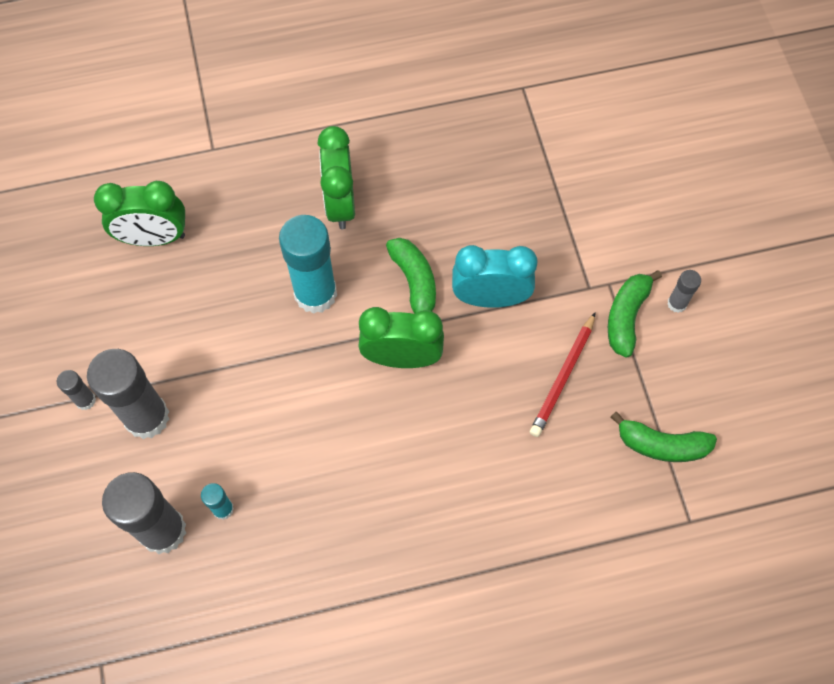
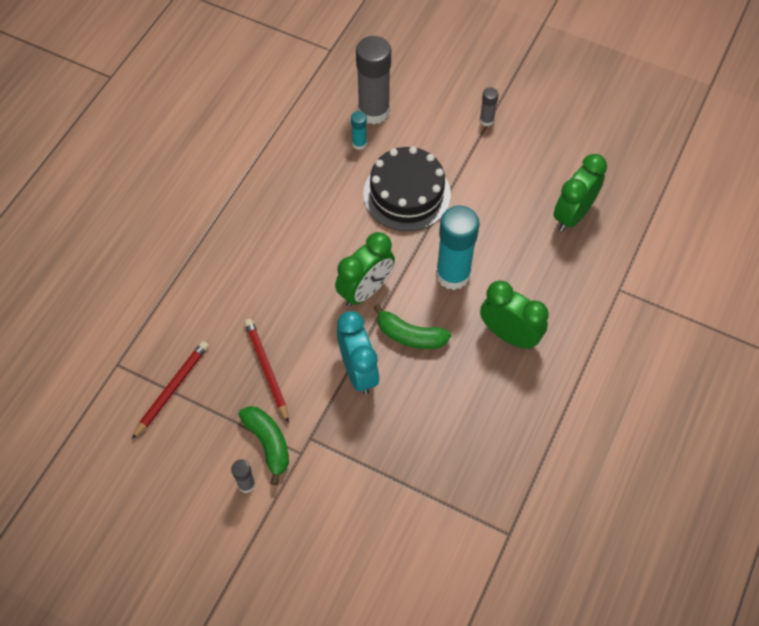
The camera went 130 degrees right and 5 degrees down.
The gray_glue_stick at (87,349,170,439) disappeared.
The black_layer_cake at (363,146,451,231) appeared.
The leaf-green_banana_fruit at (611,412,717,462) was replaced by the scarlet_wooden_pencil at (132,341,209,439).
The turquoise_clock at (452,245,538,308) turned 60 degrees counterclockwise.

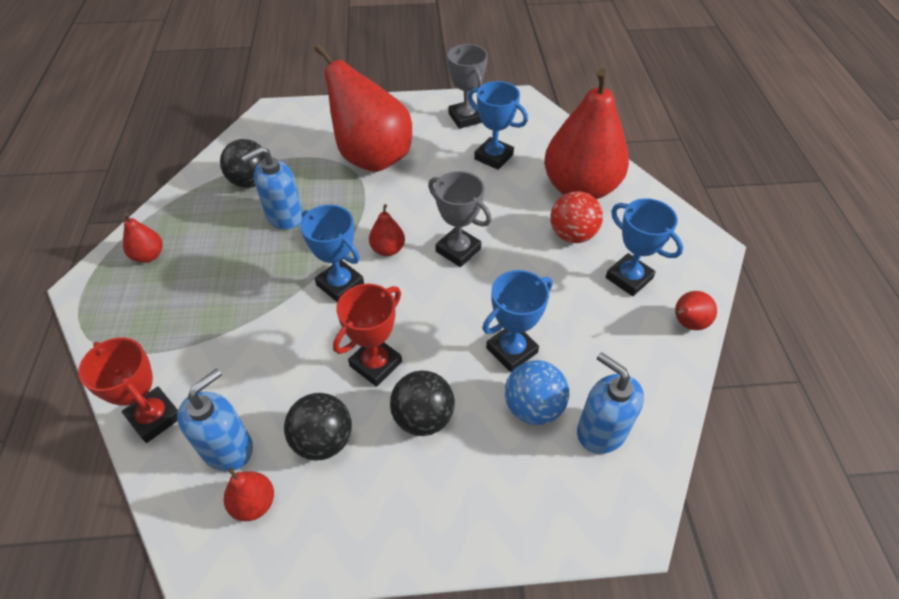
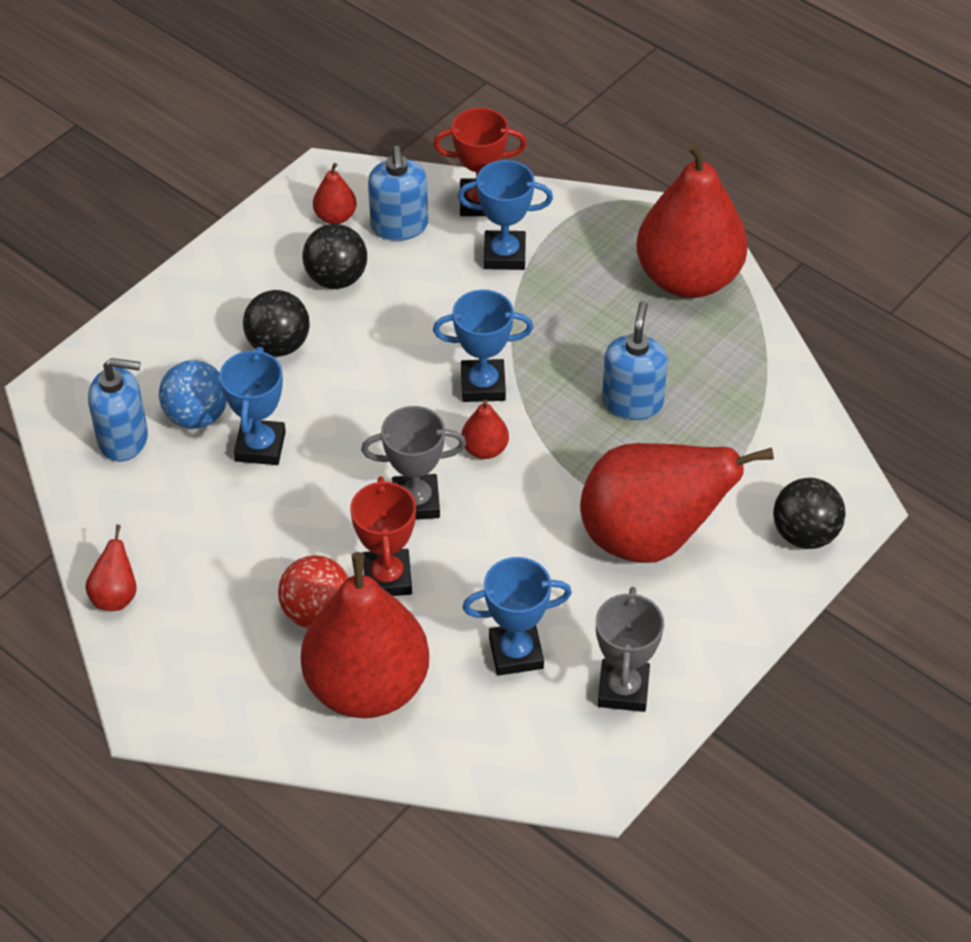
The camera went 135 degrees right and 0 degrees up.
The black_play_ball moved from (220,139,265,188) to (773,478,846,549).
The scarlet_award_cup moved from (333,284,402,387) to (350,476,416,596).
The blue_award_cup moved from (606,198,683,296) to (458,160,553,270).
The gray_award_cup at (447,44,488,129) turned 75 degrees clockwise.
The scarlet_pear at (123,213,163,263) changed to 2.44 times the size.

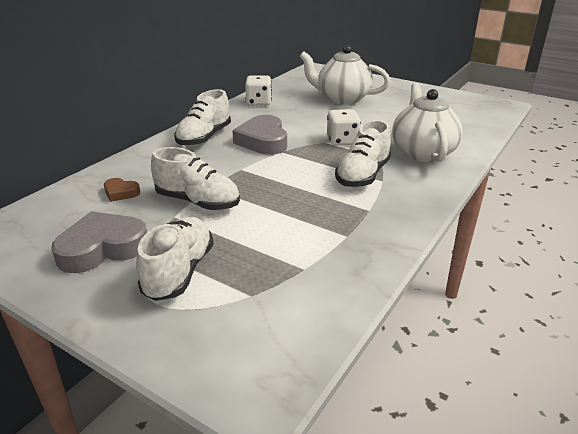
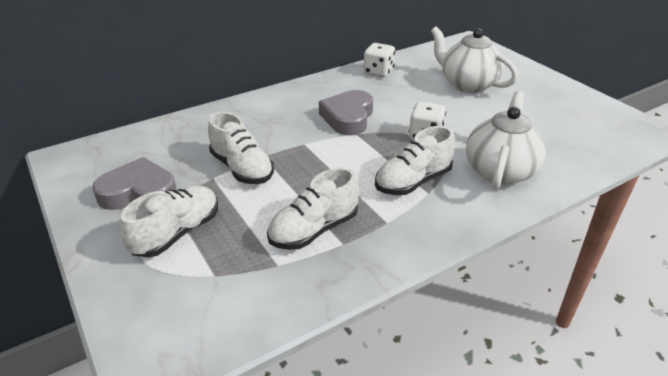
The camera went 25 degrees right and 5 degrees up.
The russet_heart at (104,178,140,202) disappeared.
The pure_white_sneaker moved from (174,89,231,147) to (267,167,359,250).

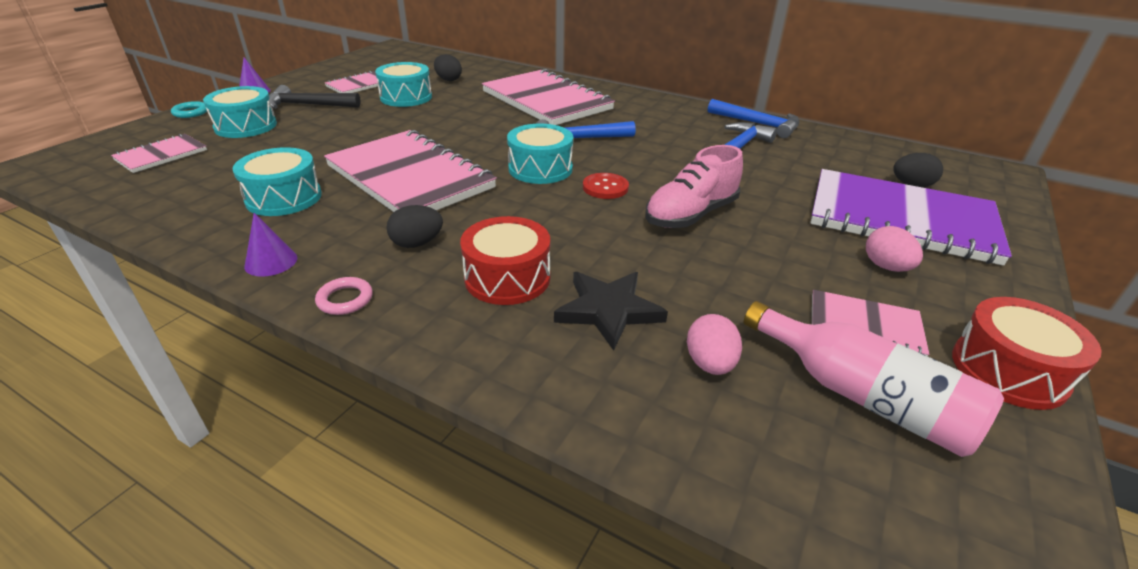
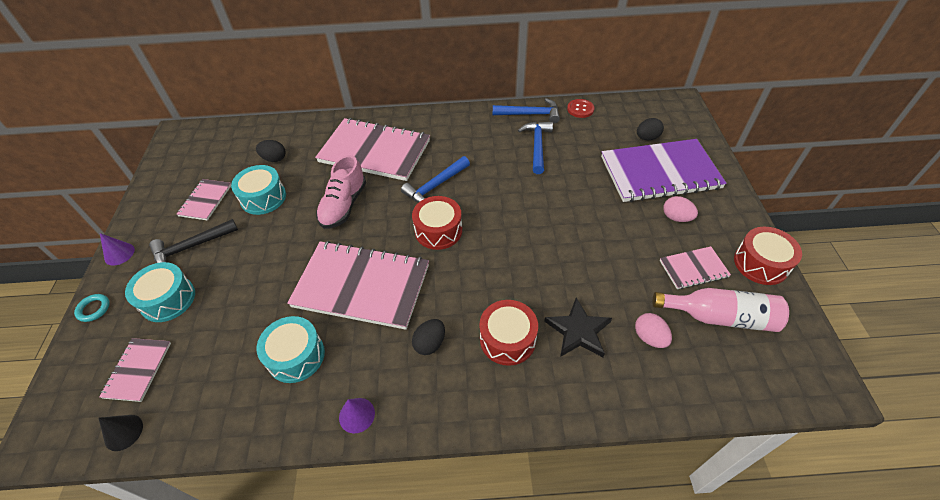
The camera went 30 degrees left and 15 degrees up.
The pink_hoop at (315,277,373,315) disappeared.
The black_cone at (98,415,143,451) appeared.
The scarlet_sewing_button moved from (583,173,629,199) to (567,99,595,118).
The pink_sneaker moved from (645,145,743,228) to (316,155,366,229).
The turquoise_snare_drum at (507,124,573,184) became the scarlet_snare_drum at (412,196,462,250).

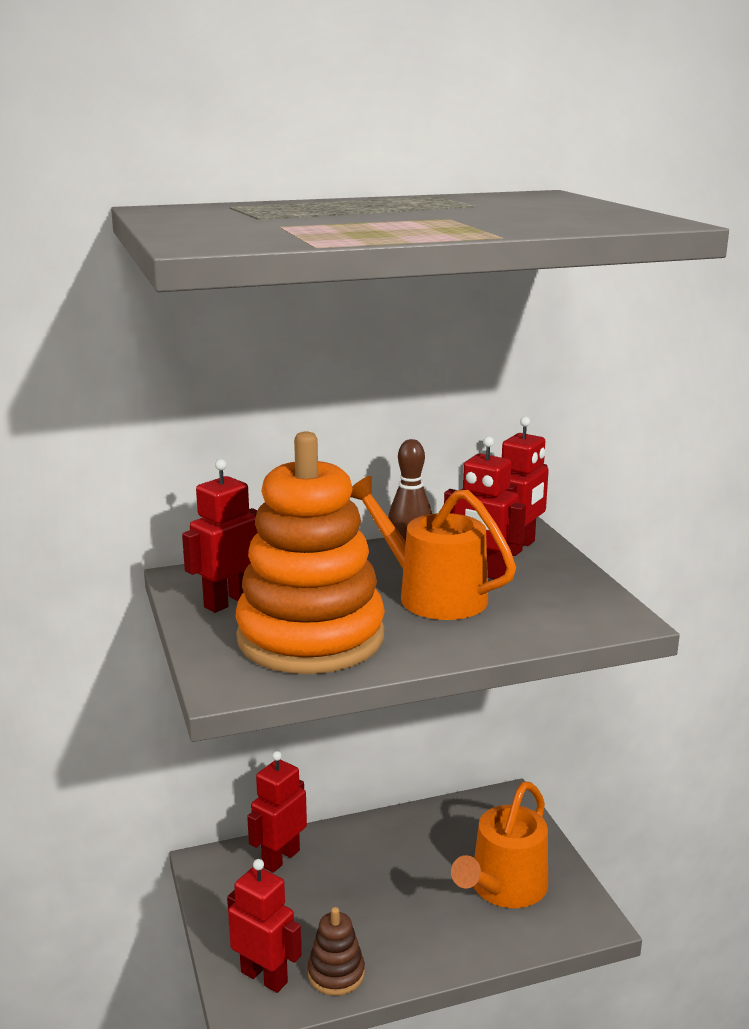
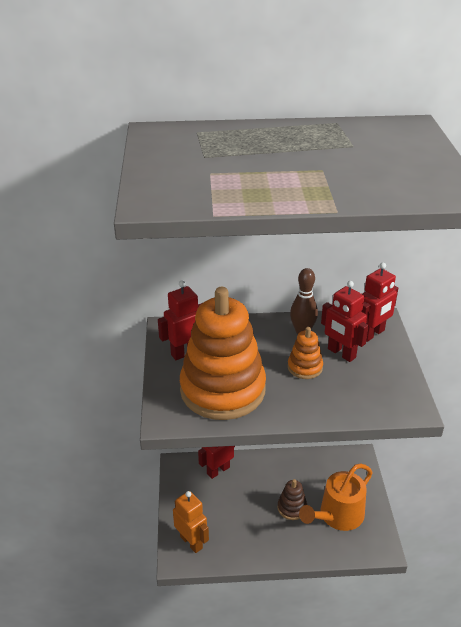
The camera went 15 degrees right and 15 degrees up.
The russet_ring_stacker moved from (308,907,365,996) to (278,479,307,520).
The bright_orange_watering_pot at (351,476,516,620) was replaced by the bright_orange_ring_stacker at (288,327,323,379).
The scarlet_robot_figure at (227,859,302,993) became the bright_orange_robot_figure at (173,491,209,553).

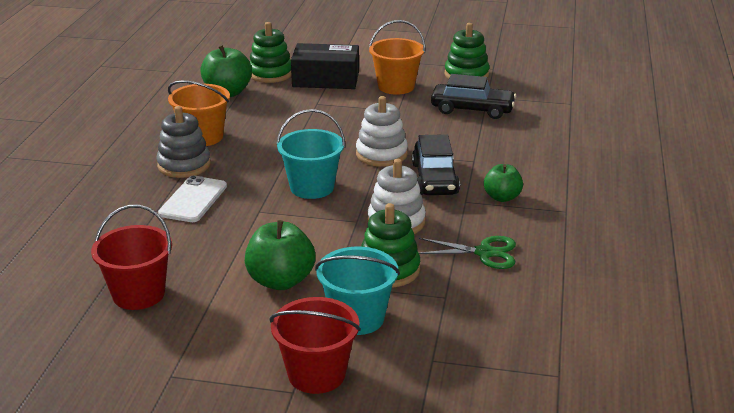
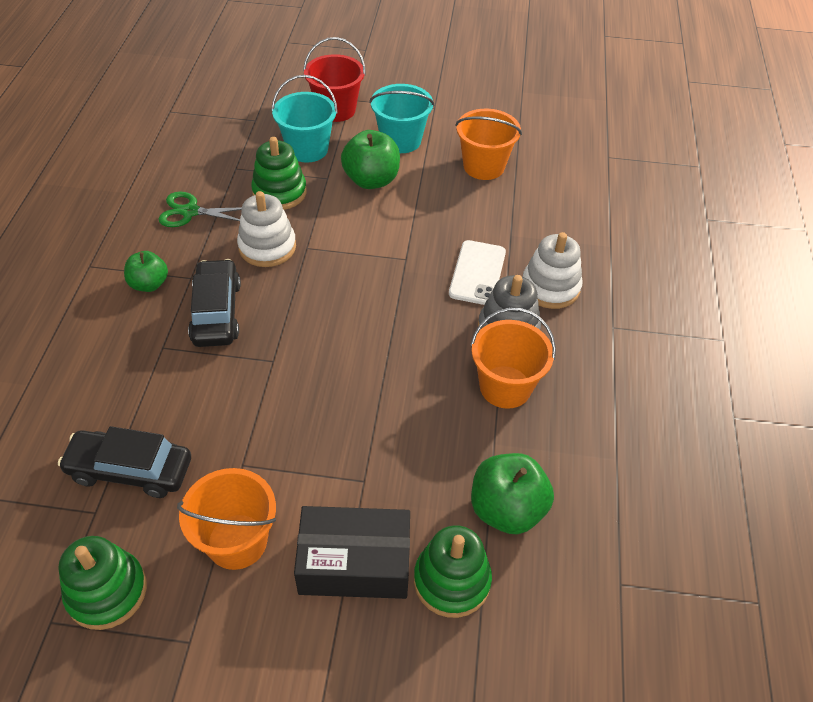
The camera went 175 degrees right and 20 degrees up.
The turquoise_bucket moved from (276,109,345,199) to (369,84,435,153).
The pure_white_ring_stacker moved from (356,96,408,167) to (523,232,583,309).
The scarlet_bucket at (91,205,172,310) became the bright_orange_bucket at (455,109,522,180).

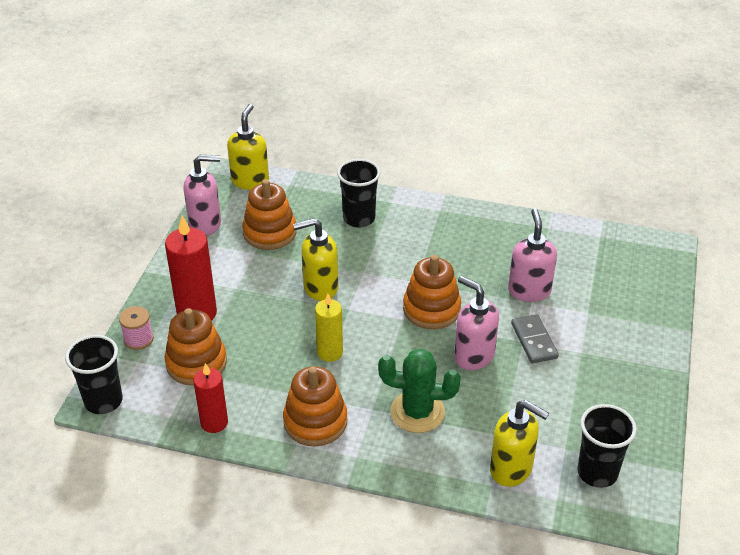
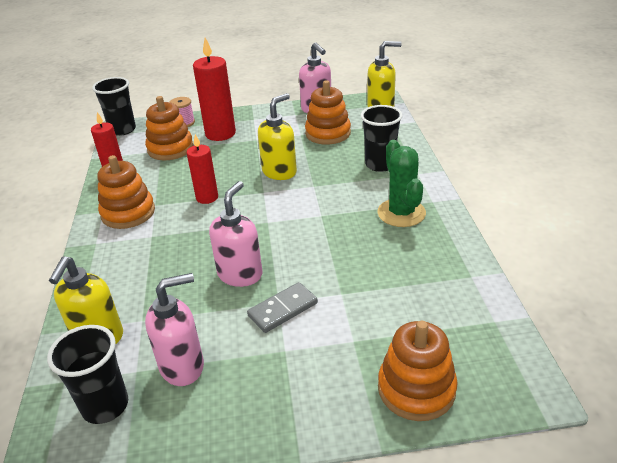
The camera went 70 degrees right and 5 degrees down.
The leaf-green_prickly_plant moved from (378,349,461,433) to (377,140,426,227).
The bright_orange_ring_stacker moved from (403,255,461,330) to (378,321,458,421).
The pink_pump_bottle moved from (508,208,557,302) to (145,273,204,386).
The yellow_wax_candle at (315,294,343,362) became the scarlet_wax_candle at (187,134,218,204).
The yellow_pump_bottle at (293,218,338,301) turned 75 degrees clockwise.

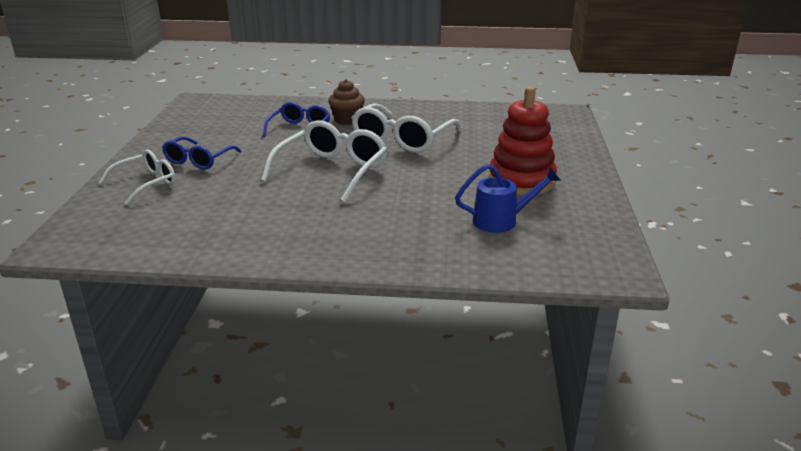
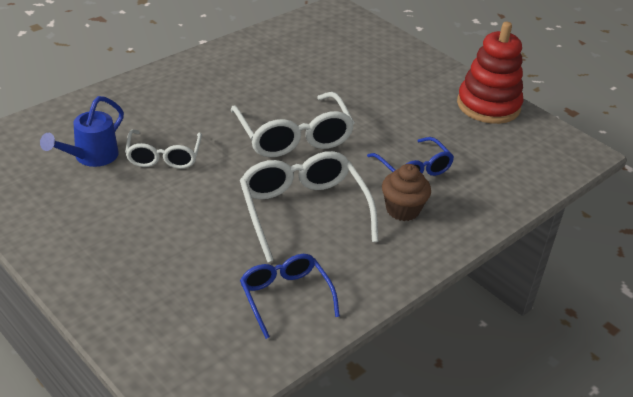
The camera went 130 degrees right and 10 degrees up.
The pure_white_eyeglasses moved from (99,149,176,205) to (125,130,202,169).
The blue_eyeglasses moved from (162,136,242,170) to (240,254,340,339).
The scarlet_ring_stacker moved from (488,87,557,195) to (457,22,523,124).

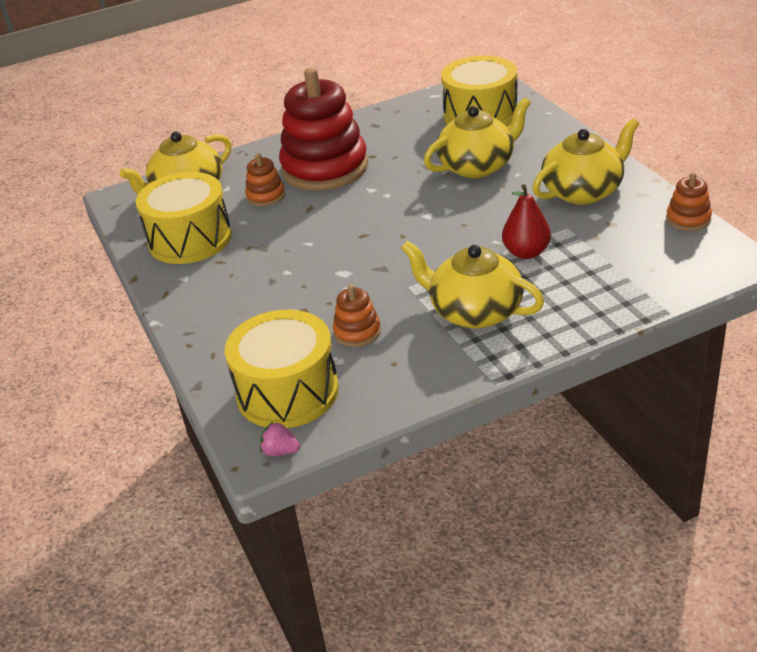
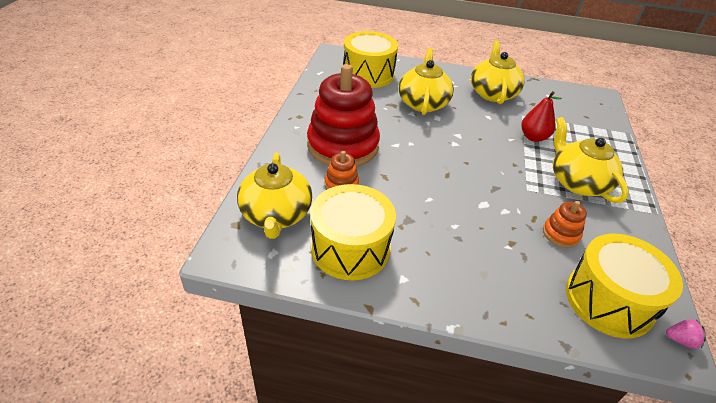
The camera went 60 degrees left and 5 degrees up.
The bright_orange_ring_stacker at (666,172,712,231) disappeared.
The pink_strawberry at (260,422,300,456) turned 135 degrees counterclockwise.
The yellow_china_teapot at (401,241,544,329) turned 90 degrees clockwise.

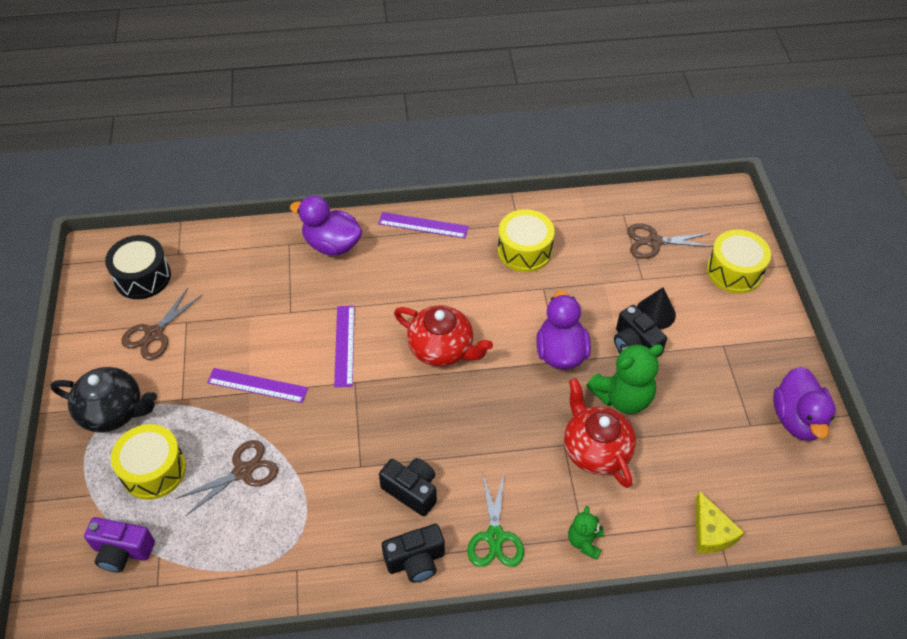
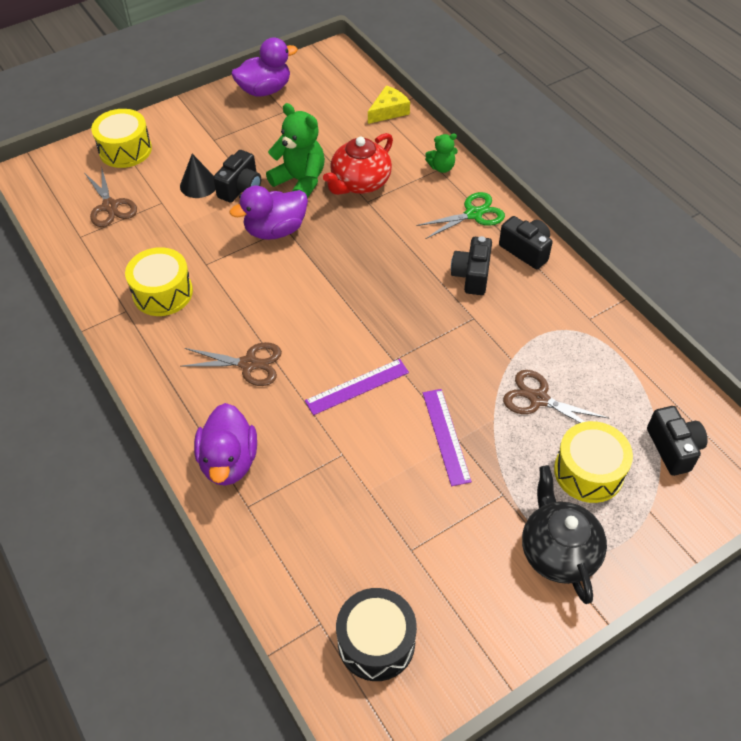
The camera went 115 degrees left and 0 degrees up.
The violet_ruler at (378,212,469,238) disappeared.
The scarlet_china_teapot at (394,305,493,367) disappeared.
The russet_shears moved from (121,288,202,360) to (180,342,282,386).
The violet_photo_camera at (84,517,155,573) became the black_photo_camera at (647,406,708,476).

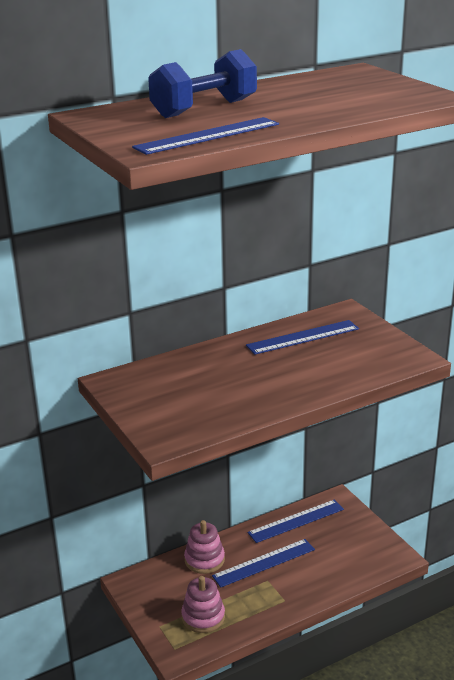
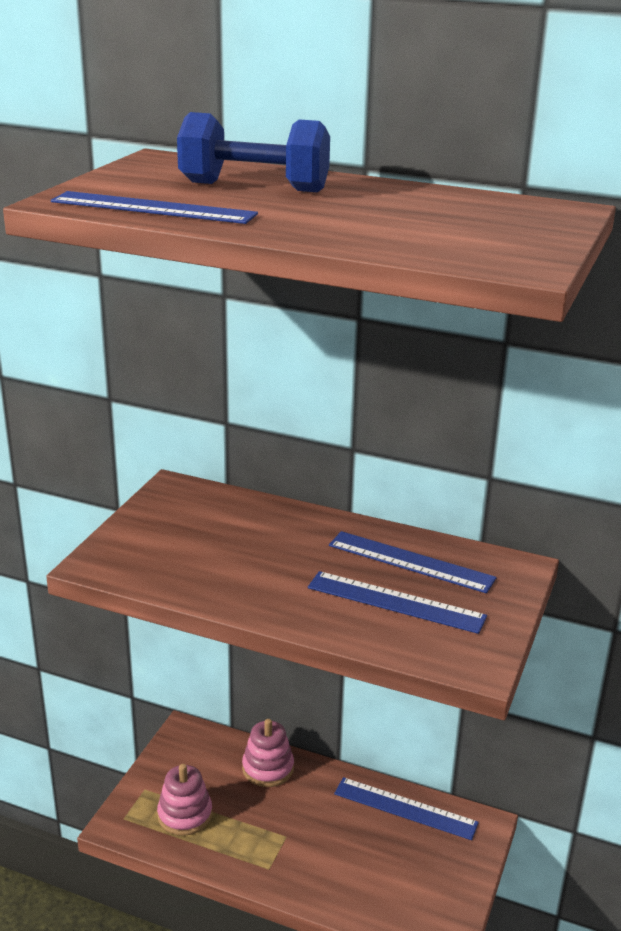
The camera went 50 degrees right and 0 degrees up.
The blue_ruler moved from (212,539,315,587) to (308,571,487,634).

